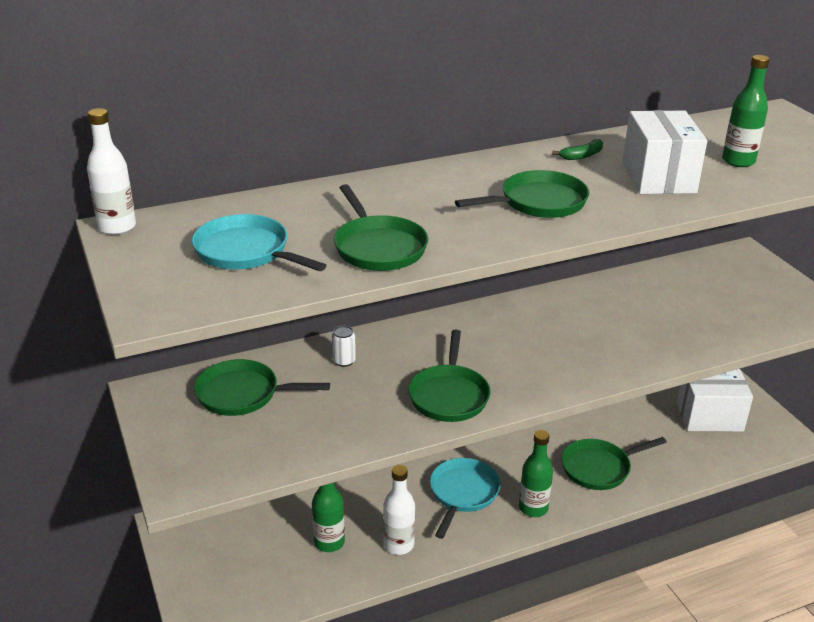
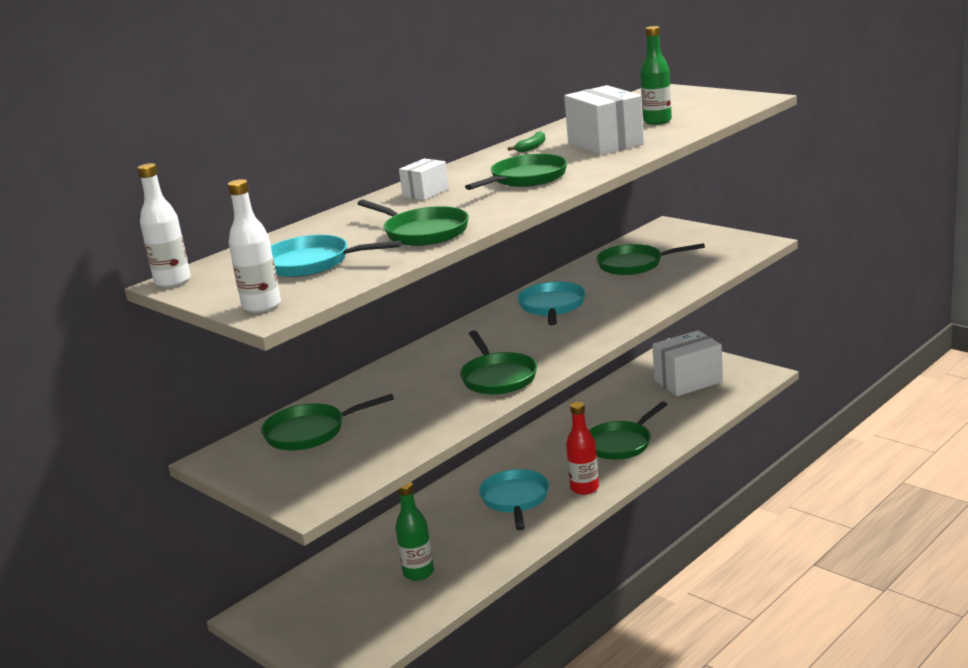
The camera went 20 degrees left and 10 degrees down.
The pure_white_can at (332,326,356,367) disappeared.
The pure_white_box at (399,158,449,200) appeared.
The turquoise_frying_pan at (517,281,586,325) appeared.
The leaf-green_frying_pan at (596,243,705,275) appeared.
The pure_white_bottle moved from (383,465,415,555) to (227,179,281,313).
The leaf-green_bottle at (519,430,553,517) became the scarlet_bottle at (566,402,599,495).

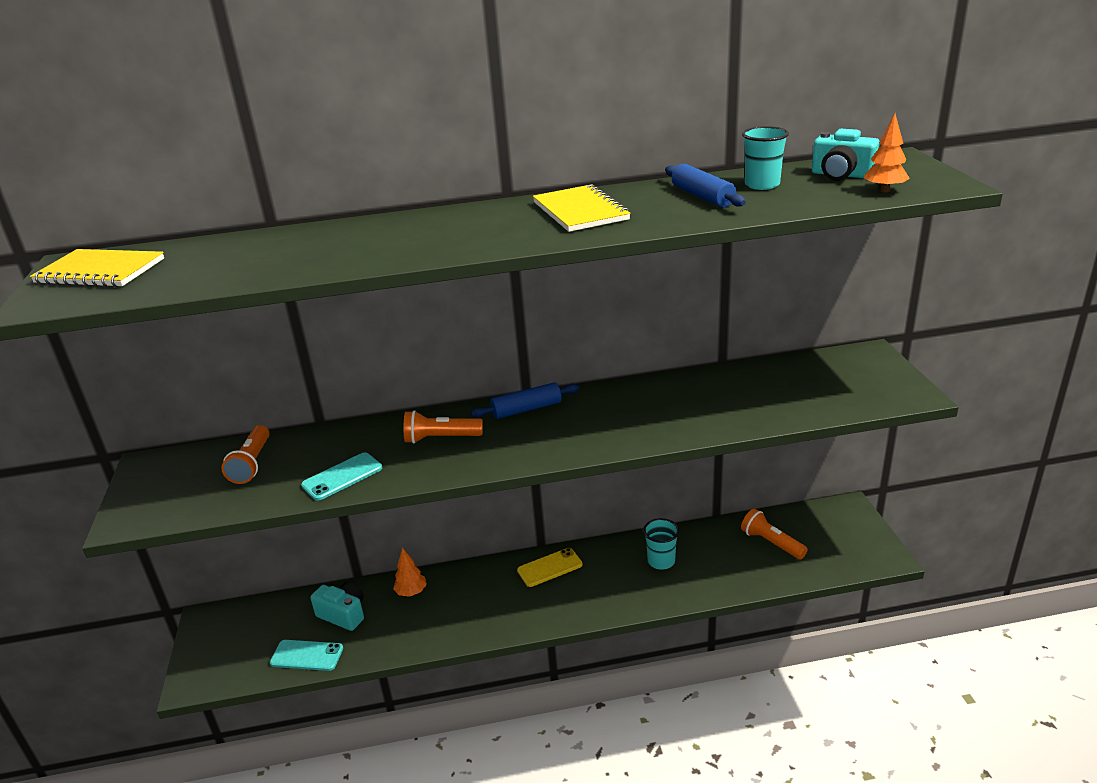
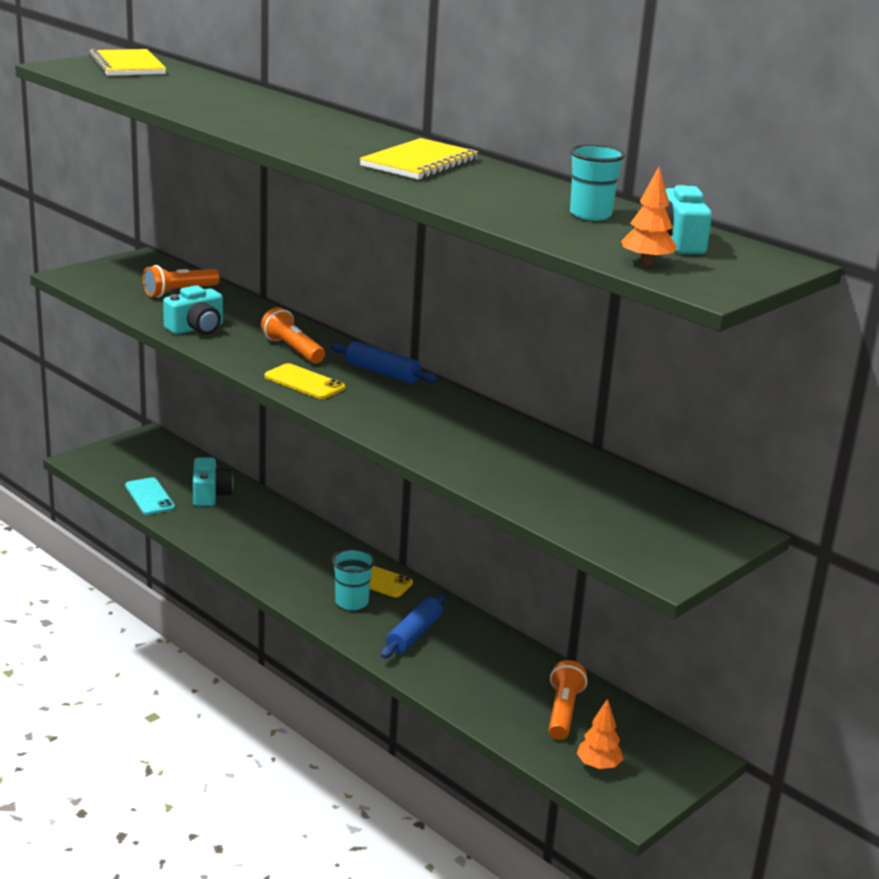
The camera went 50 degrees right and 5 degrees down.
The yellow_smartphone at (265,363,345,399) appeared.
The bright_orange_fir_tree moved from (393,548,427,597) to (577,699,623,770).
The turquoise_tumbler moved from (643,518,679,570) to (332,549,375,610).
The blue_rolling_pin moved from (665,164,746,208) to (381,594,446,658).
The turquoise_smartphone at (301,452,382,501) was replaced by the turquoise_photo_camera at (163,285,223,335).

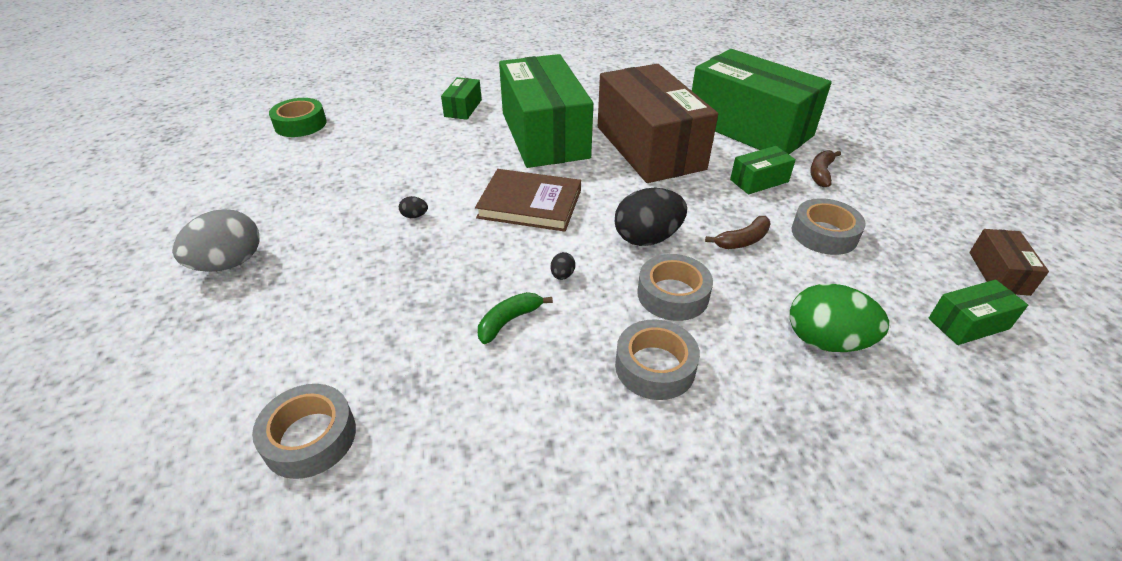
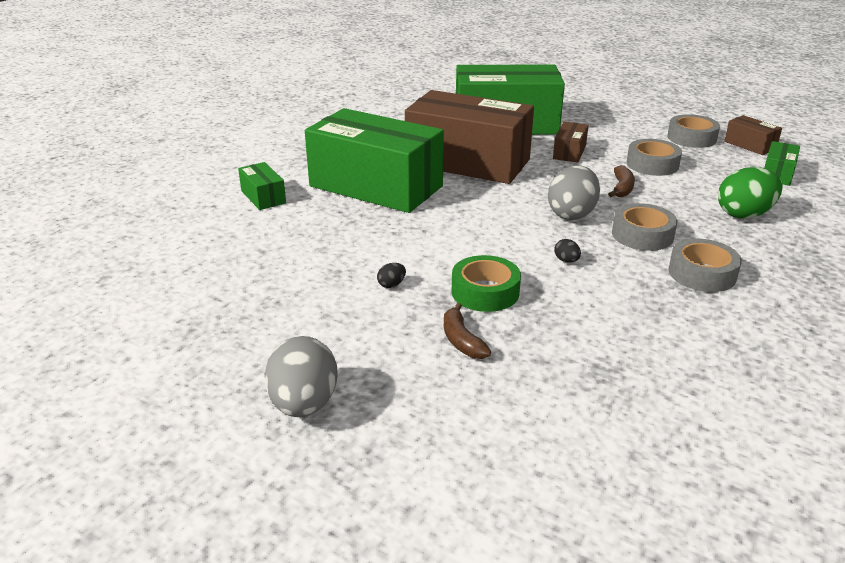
The camera went 45 degrees left and 10 degrees down.
The russet_book at (475,169,581,232) disappeared.
The leaf-green_banana_fruit at (478,292,553,344) disappeared.
The gray_tape moved from (252,384,356,479) to (667,114,720,148).
The leaf-green_tape moved from (269,98,327,137) to (452,255,521,312).
The russet_banana_fruit moved from (810,150,841,187) to (444,303,491,359).
The black_toy_egg at (615,188,687,246) became the gray_toy_egg at (548,165,600,220).
The leaf-green_box at (730,146,796,194) became the russet_box at (553,122,589,163).

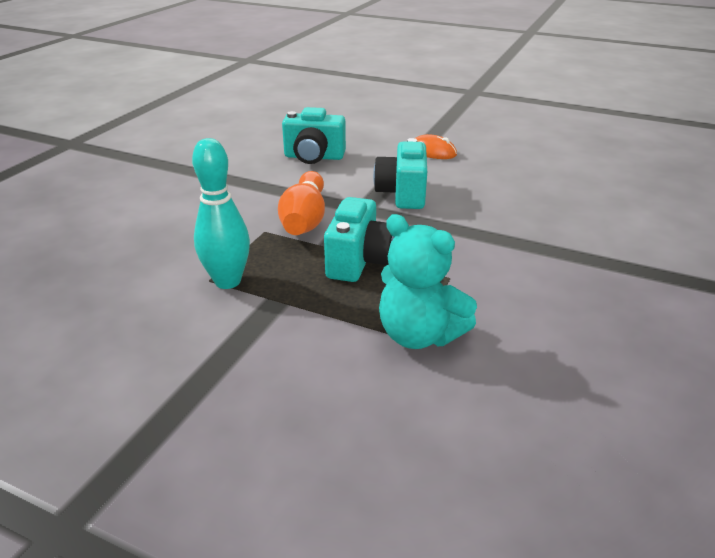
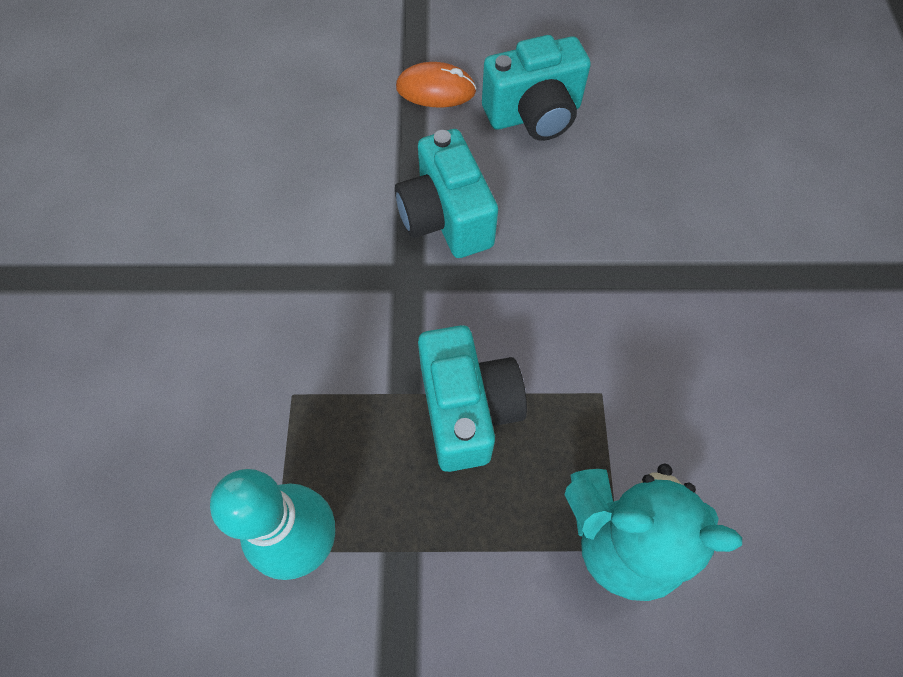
The camera went 25 degrees left and 30 degrees up.
The bright_orange_tenpin at (278,171,325,235) disappeared.
The turquoise_photo_camera moved from (282,107,346,164) to (482,35,591,141).

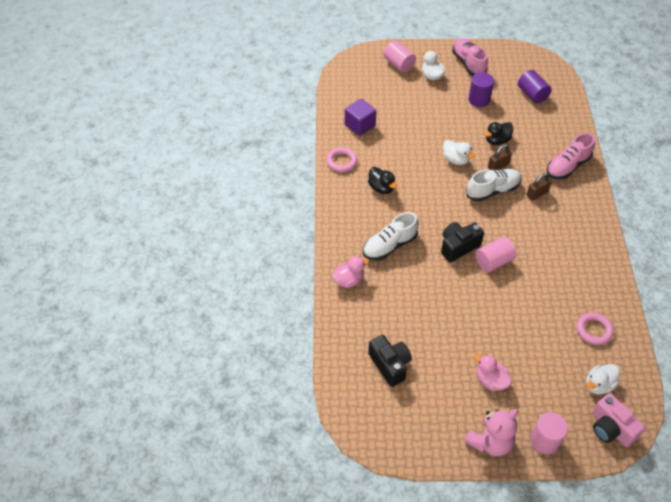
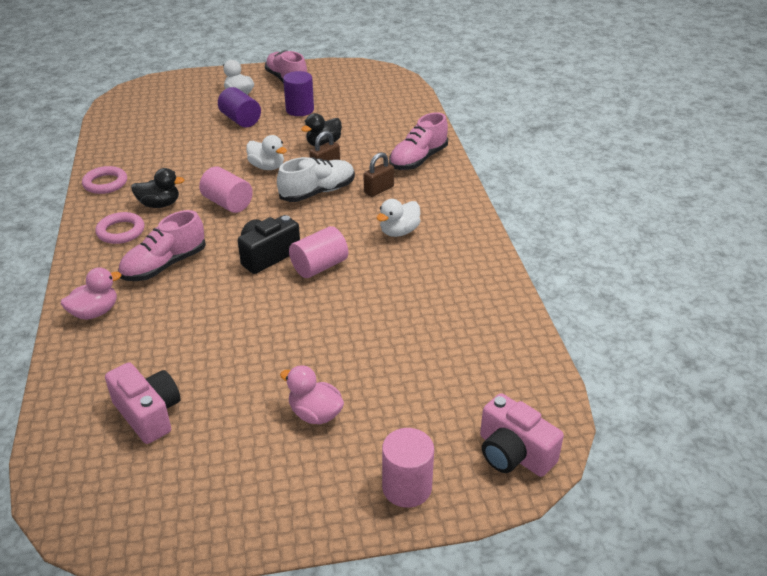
The camera went 10 degrees left and 15 degrees down.
The violet_solid_cube at (345,98,376,136) disappeared.
The pink_teddy_bear at (464,409,518,456) disappeared.
The pink_cylinder_shape moved from (384,41,416,73) to (199,167,253,213).
The violet_cylinder_shape moved from (518,70,552,104) to (218,87,261,127).
The pink_hoop moved from (577,313,613,345) to (95,212,144,244).
The pure_white_duck moved from (586,364,620,395) to (376,199,421,237).
The pure_white_sneaker at (363,212,419,261) became the pink_sneaker at (118,210,206,281).
The black_photo_camera at (368,335,412,387) became the pink_photo_camera at (105,363,181,444).
The black_duck at (368,167,397,194) turned 45 degrees counterclockwise.

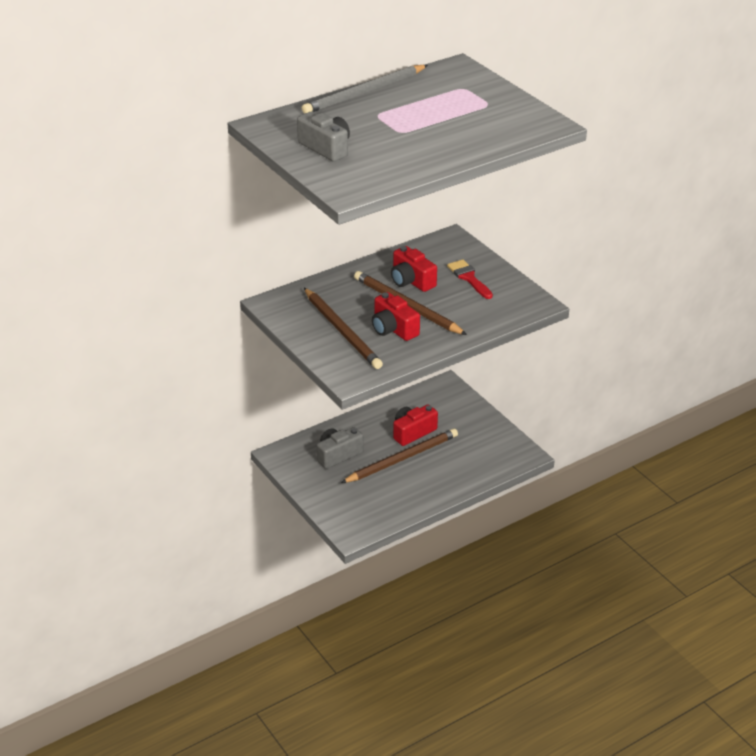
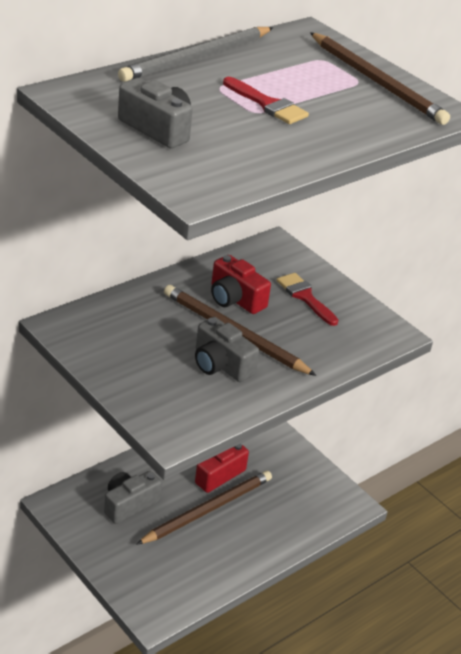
The camera went 10 degrees left and 0 degrees up.
The scarlet_paintbrush at (223,77,309,124) appeared.
The russet_wooden_pencil moved from (304,288,383,369) to (310,32,450,125).
The scarlet_photo_camera at (372,292,420,341) became the gray_photo_camera at (195,317,259,382).

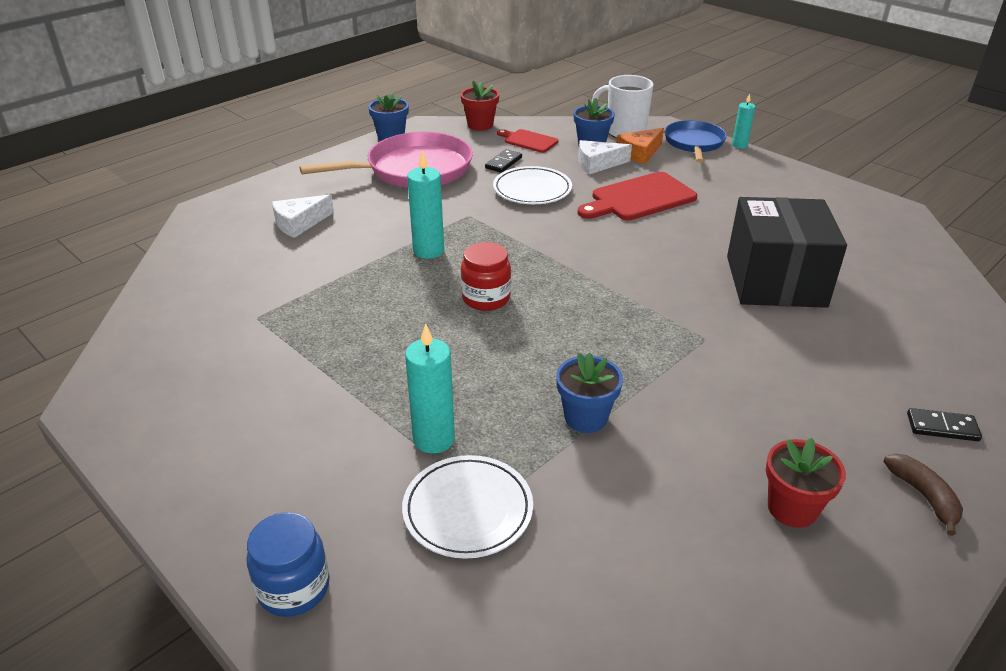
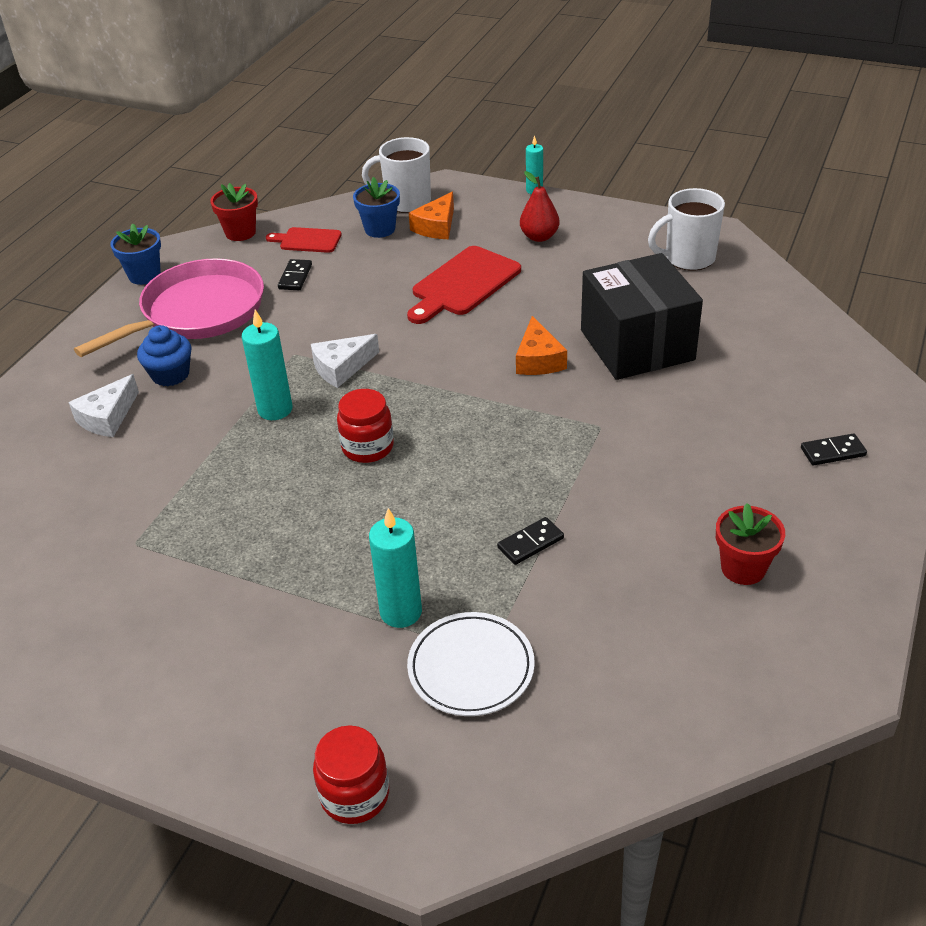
The camera went 20 degrees left and 5 degrees up.
The pure_white_dinner_plate at (493,166,572,204) disappeared.
The blue_frying_pan at (664,120,727,163) disappeared.
The russet_banana_fruit at (883,454,963,536) disappeared.
The blue_muffin at (137,325,191,386) appeared.
The bright_orange_cheese_wedge at (516,316,567,375) appeared.
The scarlet_pear at (520,171,560,242) appeared.
The pure_white_mug at (648,188,725,271) appeared.
The pure_white_cheese_wedge moved from (578,140,632,174) to (311,334,379,388).
The blue_plant_pot at (556,352,623,433) was replaced by the black_domino_piece at (497,517,564,565).
The blue_jam_jar at (246,512,330,617) became the scarlet_jam_jar at (313,725,389,824).

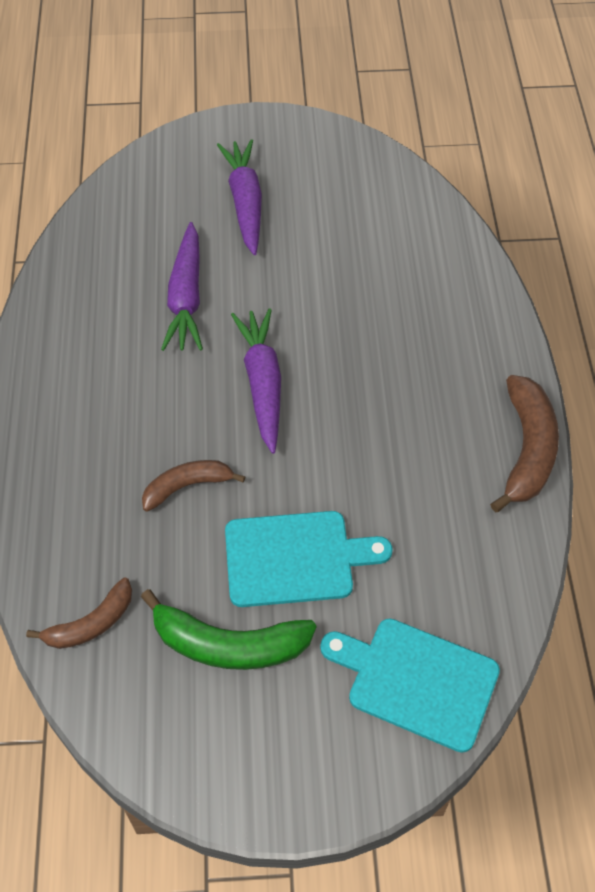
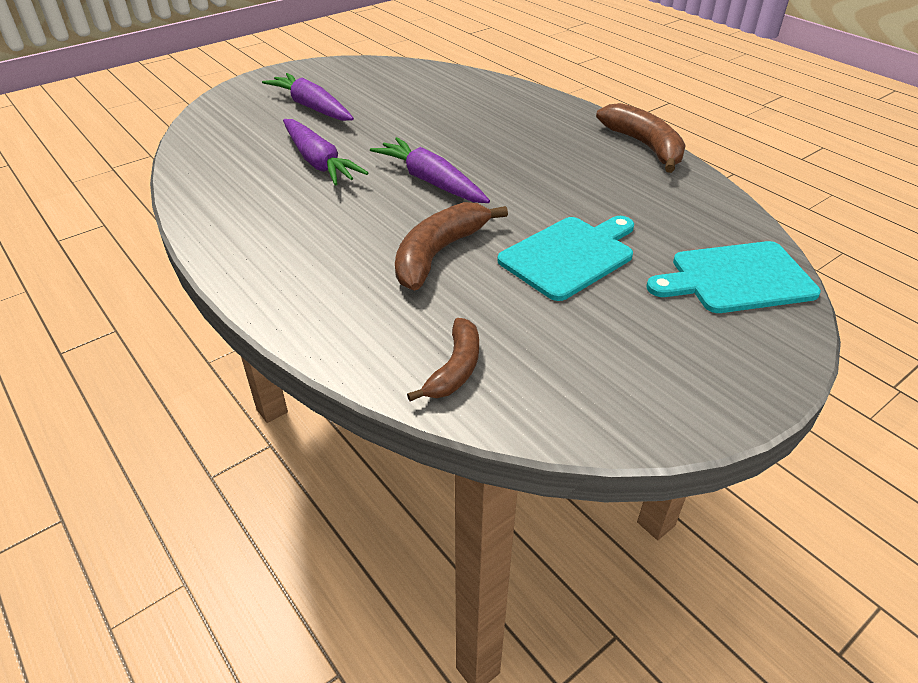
The camera went 35 degrees left and 15 degrees down.
The leaf-green_banana_fruit at (141,589,316,670) disappeared.
The russet_banana_fruit at (142,460,245,512) changed to 1.56 times the size.

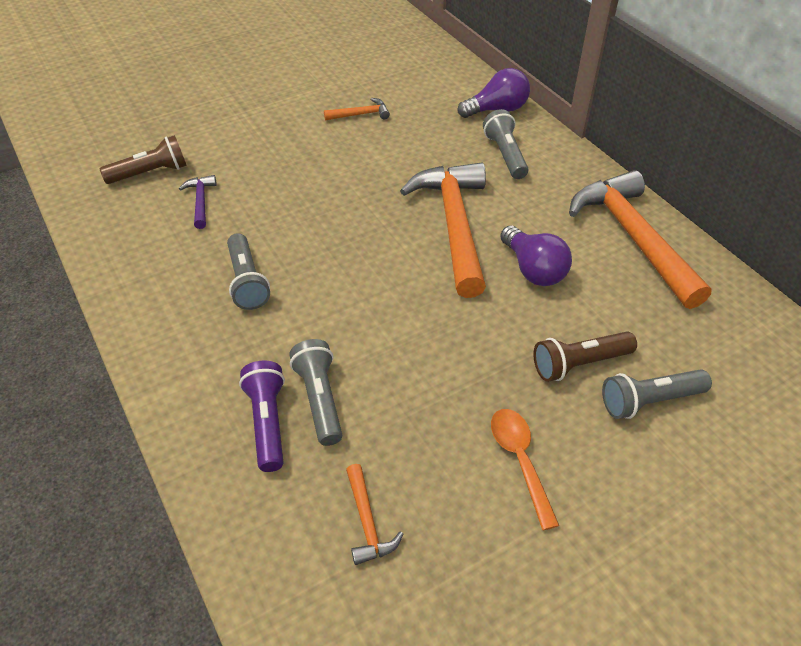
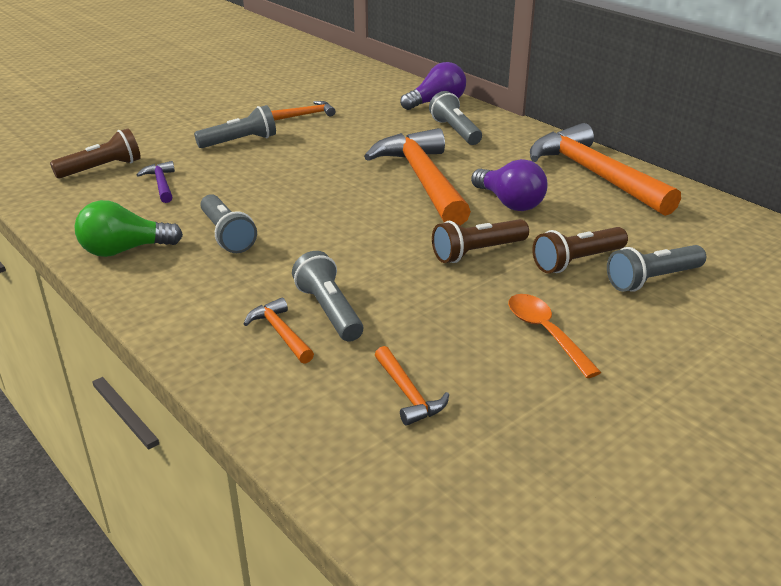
The camera went 10 degrees left and 15 degrees down.
The leaf-green_light_bulb at (74,200,183,257) appeared.
The gray_torch at (194,105,276,148) appeared.
The russet_torch at (432,219,529,263) appeared.
The violet_torch at (239,361,285,472) was replaced by the bright_orange_hammer at (244,298,314,364).

